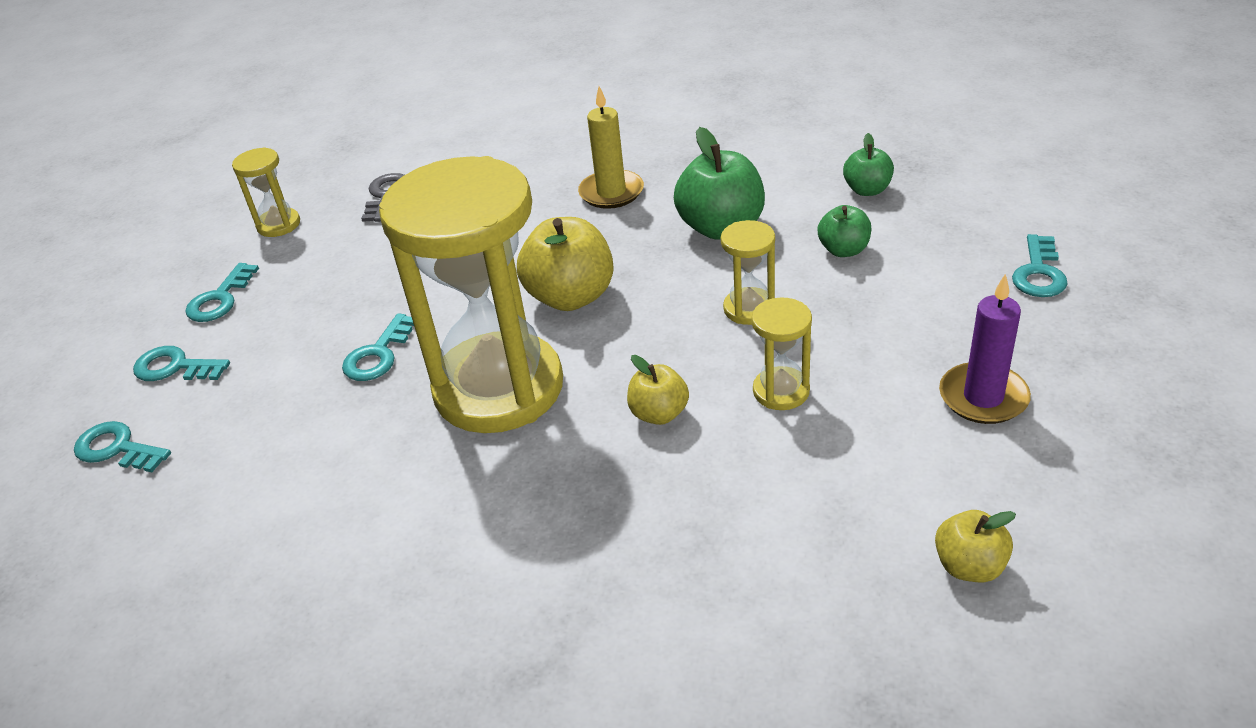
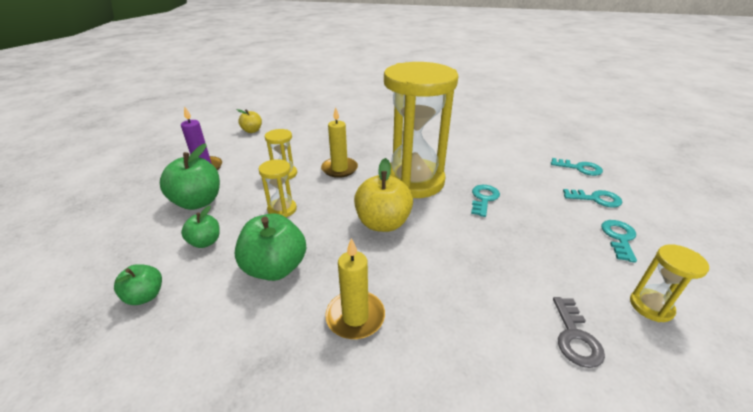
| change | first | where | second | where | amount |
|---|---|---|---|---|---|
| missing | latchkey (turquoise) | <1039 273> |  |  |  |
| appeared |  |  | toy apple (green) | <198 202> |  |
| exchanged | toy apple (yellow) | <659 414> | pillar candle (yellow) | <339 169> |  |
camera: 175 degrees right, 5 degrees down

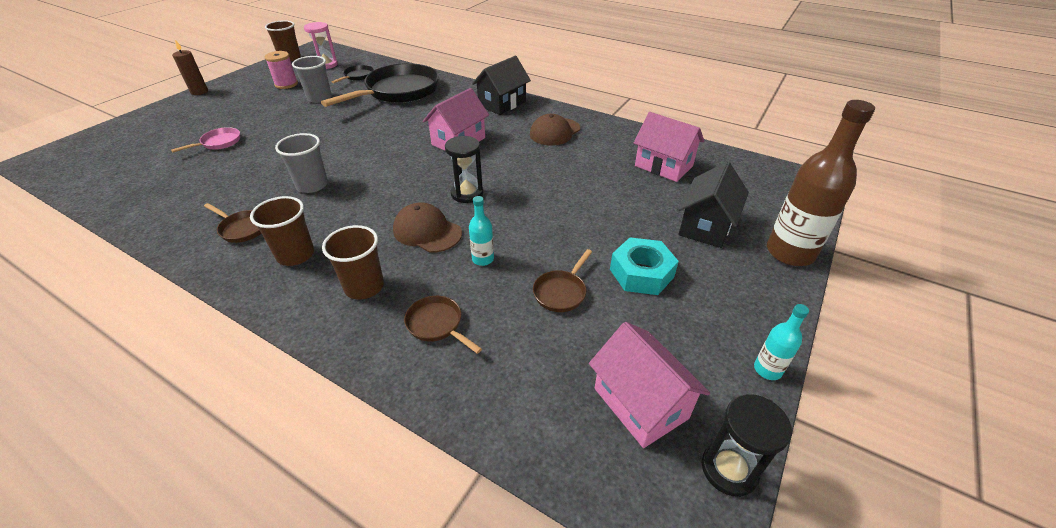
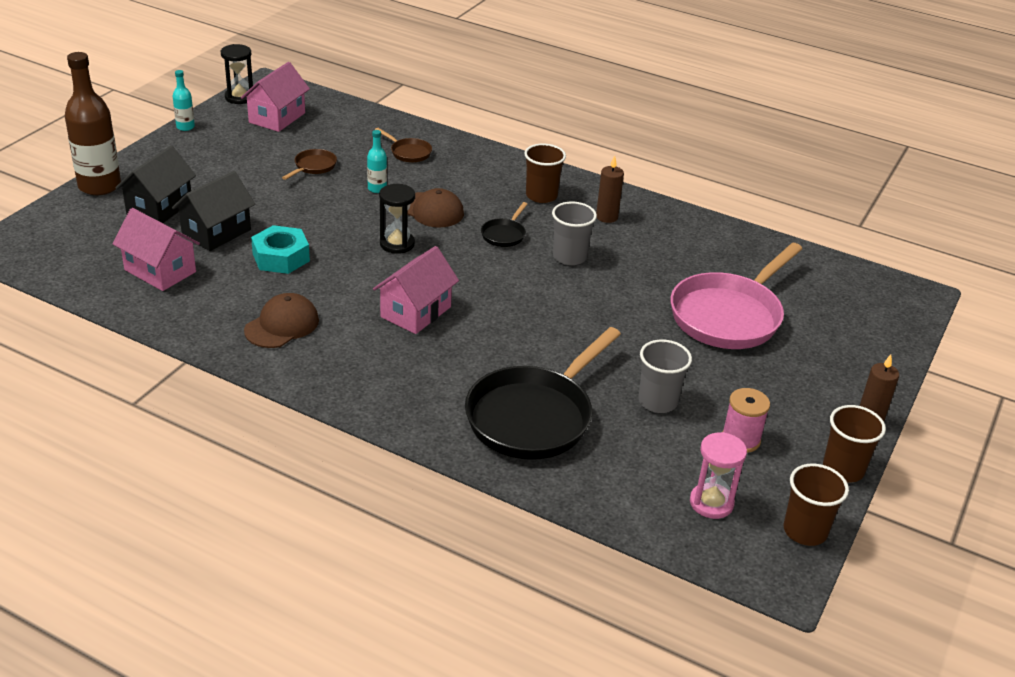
| change | first | where | second | where | amount |
|---|---|---|---|---|---|
| relocated | beaker (dark brown) | <364 287> |  | <843 469> |  |
| relocated | pan (ebony) | <357 76> |  | <504 234> |  |
| relocated | toy house (ebony) | <502 104> |  | <216 232> |  |
| relocated | nut (turquoise) | <641 273> |  | <281 257> |  |
| exchanged | pan (dark brown) | <242 228> | pillar candle (dark brown) | <606 217> |  |
| spun | toy house (rosy) | <640 403> |  | <277 118> | 60 degrees clockwise |
| size | pan (rosy) | <219 143> |  | <729 315> | x2.32 |
camera: 175 degrees right, 5 degrees down

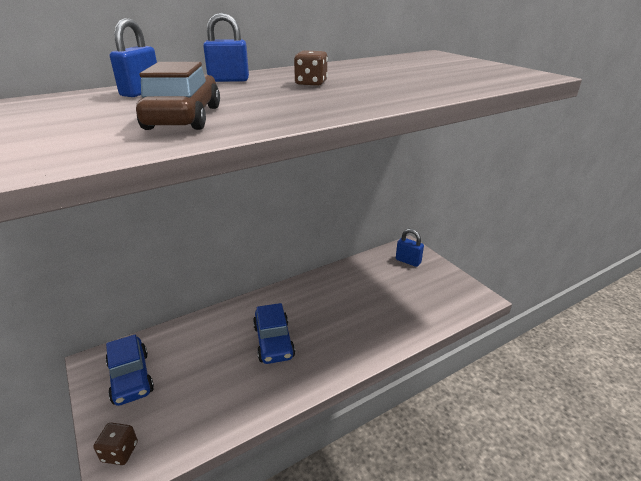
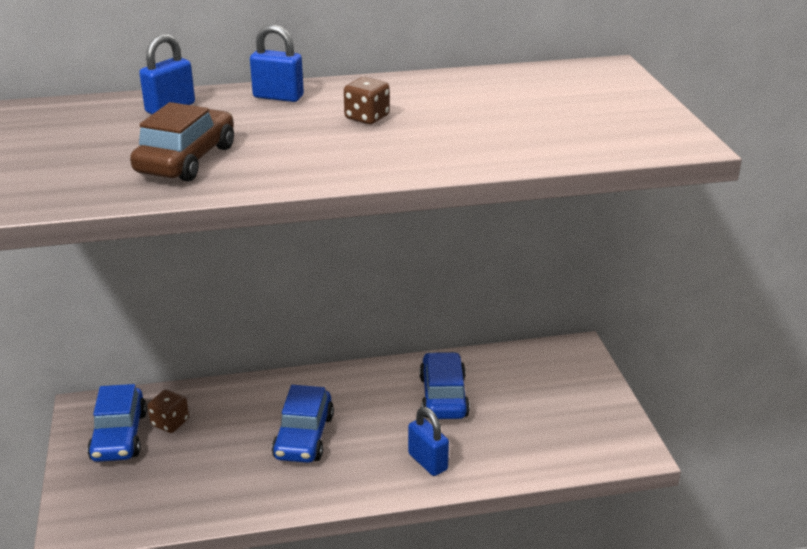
| change | first | where | second | where | amount |
|---|---|---|---|---|---|
| appeared |  |  | car (blue) | <443 396> |  |
| relocated | game die (dark brown) | <120 452> |  | <170 423> |  |
| relocated | padlock (blue) | <408 261> |  | <428 462> |  |
camera: 20 degrees right, 0 degrees up

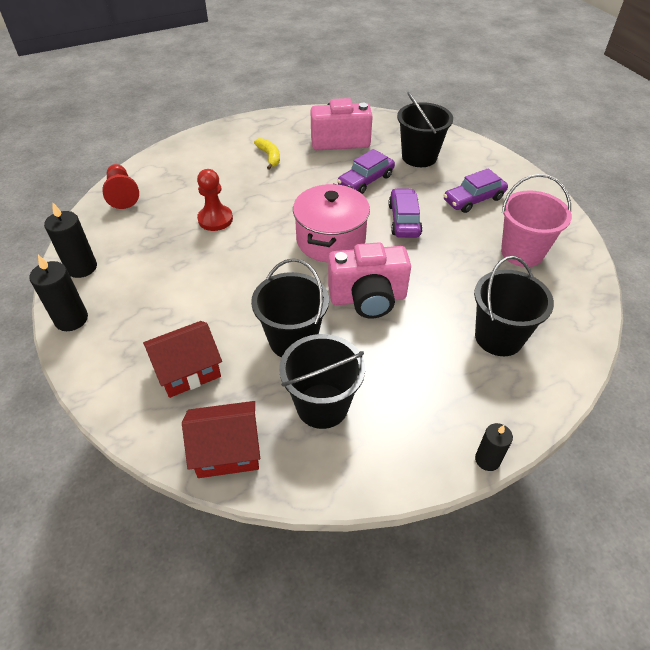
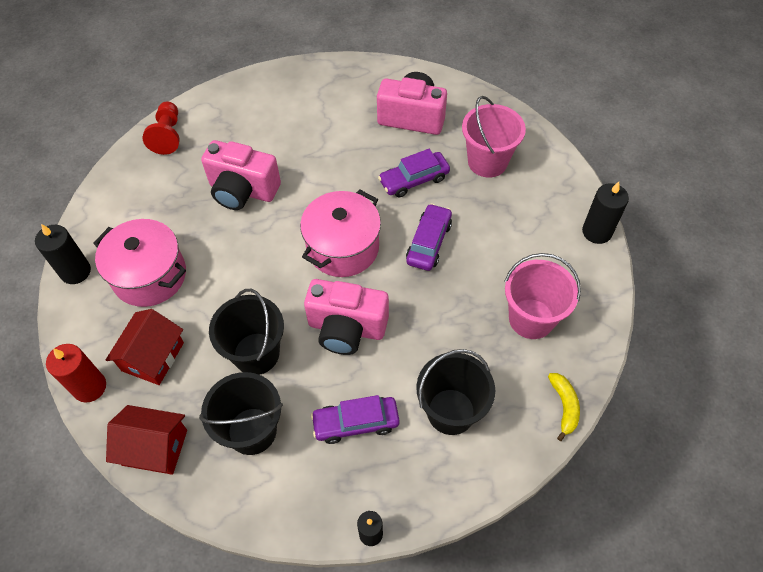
| change | first | where | second | where | amount |
|---|---|---|---|---|---|
| appeared |  |  | pillar candle (red) | <90 387> |  |
| appeared |  |  | stockpot (rosy) | <149 276> |  |
| relocated | pillar candle (ebony) | <82 267> |  | <597 232> |  |
| relocated | toy banana (yellow) | <269 157> |  | <564 406> |  |
| relocated | car (purple) | <473 199> |  | <356 423> |  |
| exchanged | game pawn (red) | <215 219> | camera (rosy) | <243 190> |  |
| colour | bucket (ebony) | <419 157> | bucket (rosy) | <487 162> |  |
| spun | toy house (red) | <187 370> |  | <153 356> | 60 degrees counterclockwise |
camera: 20 degrees right, 10 degrees up

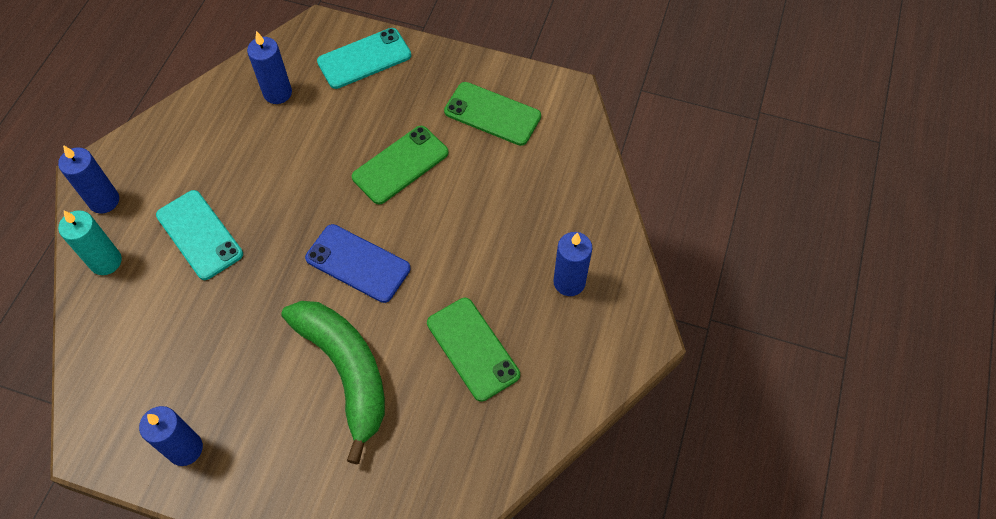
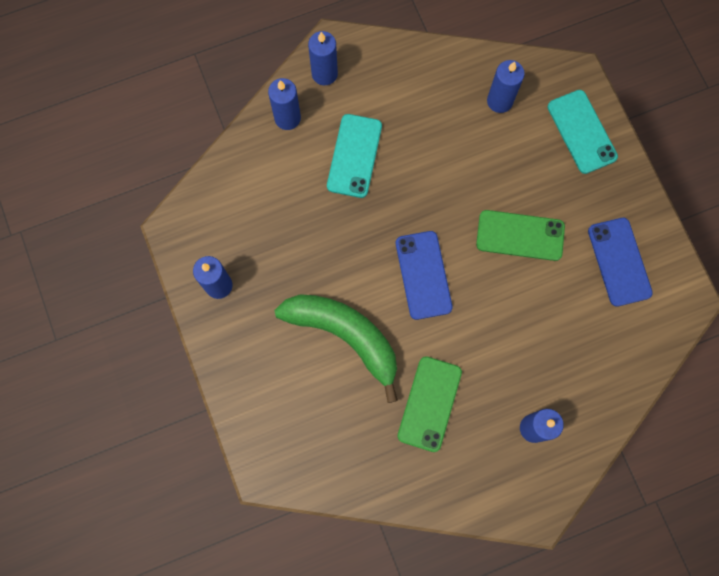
| change | first | where | second | where | amount |
|---|---|---|---|---|---|
| colour | pillar candle (turquoise) | <106 261> | pillar candle (blue) | <287 118> |  |
| colour | phone (green) | <492 114> | phone (blue) | <619 262> |  |
| spun | toy banana (green) | <346 372> |  | <345 336> | 75 degrees counterclockwise |
| spun | phone (turquoise) | <364 58> |  | <581 132> | 45 degrees clockwise |
camera: 50 degrees right, 15 degrees up

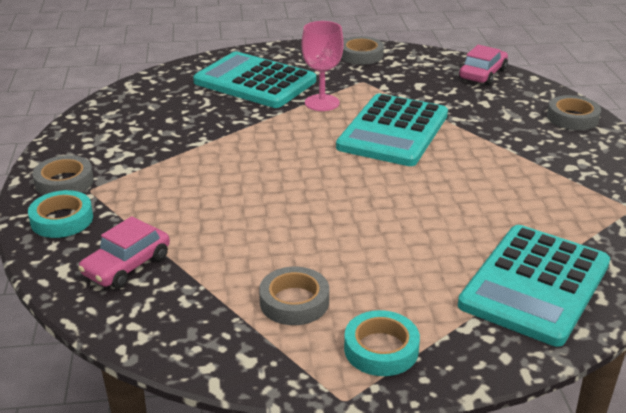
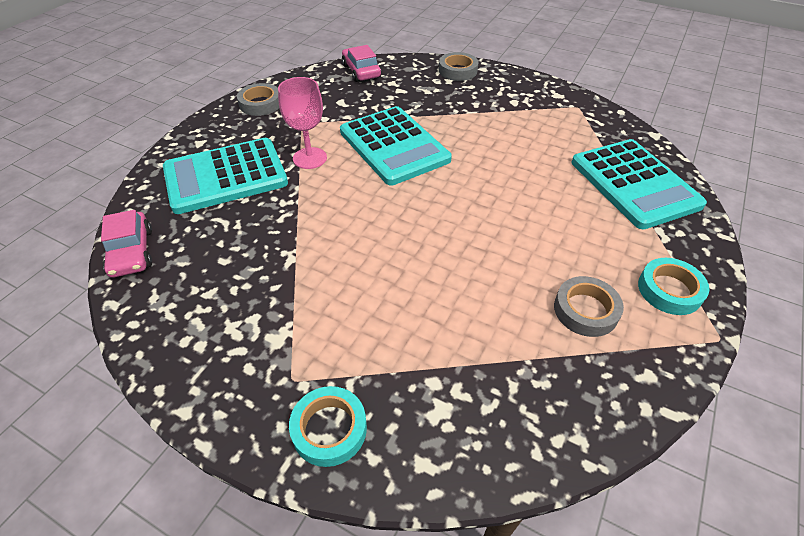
| change | first | where | second | where | amount |
|---|---|---|---|---|---|
| missing | tape (gray) | <64 182> |  |  |  |
| relocated | car (rosy) | <127 265> |  | <132 252> |  |
camera: 55 degrees left, 15 degrees up

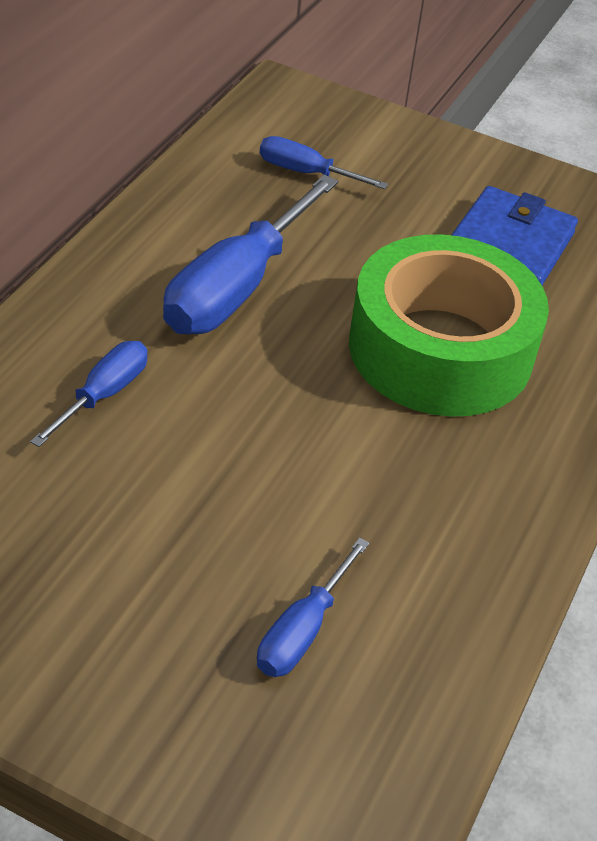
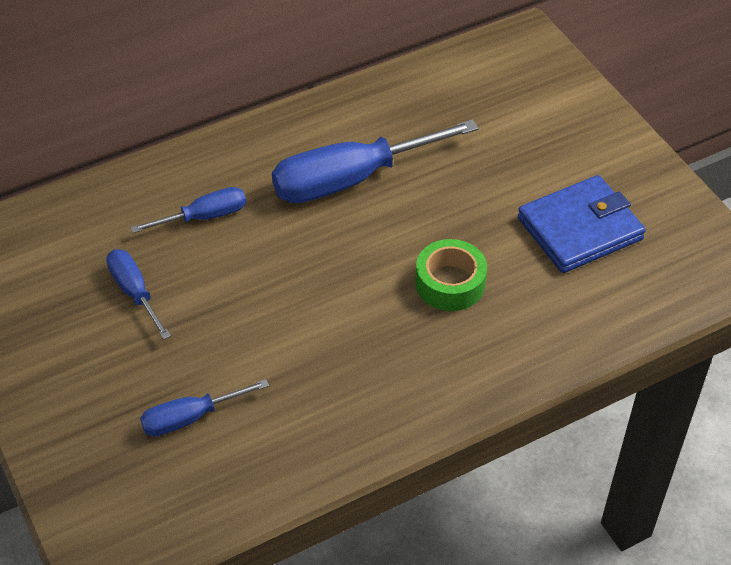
| change | first | where | second | where | amount |
|---|---|---|---|---|---|
| relocated | screwdriver (blue) | <306 173> |  | <135 292> |  |
| size | tape (green) | <440 349> |  | <450 283> | x0.48 |
camera: 40 degrees right, 5 degrees up

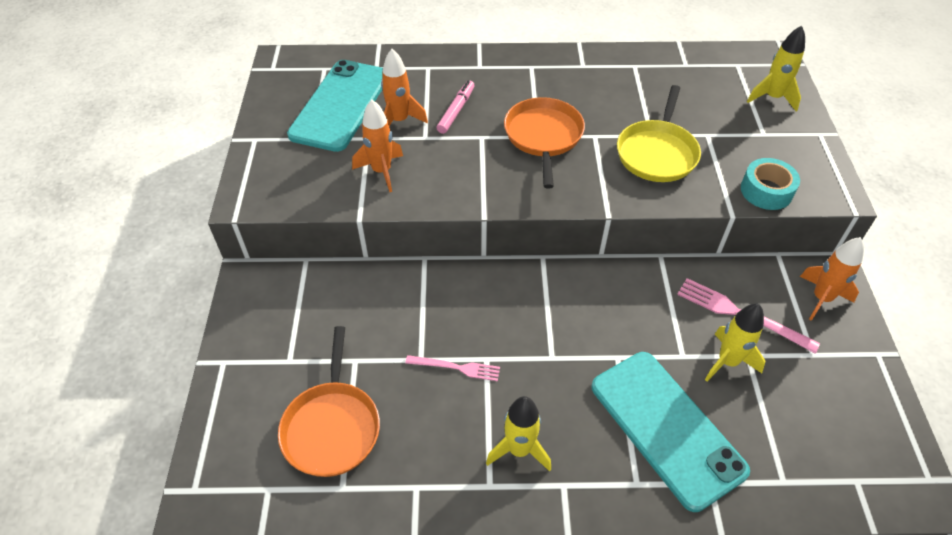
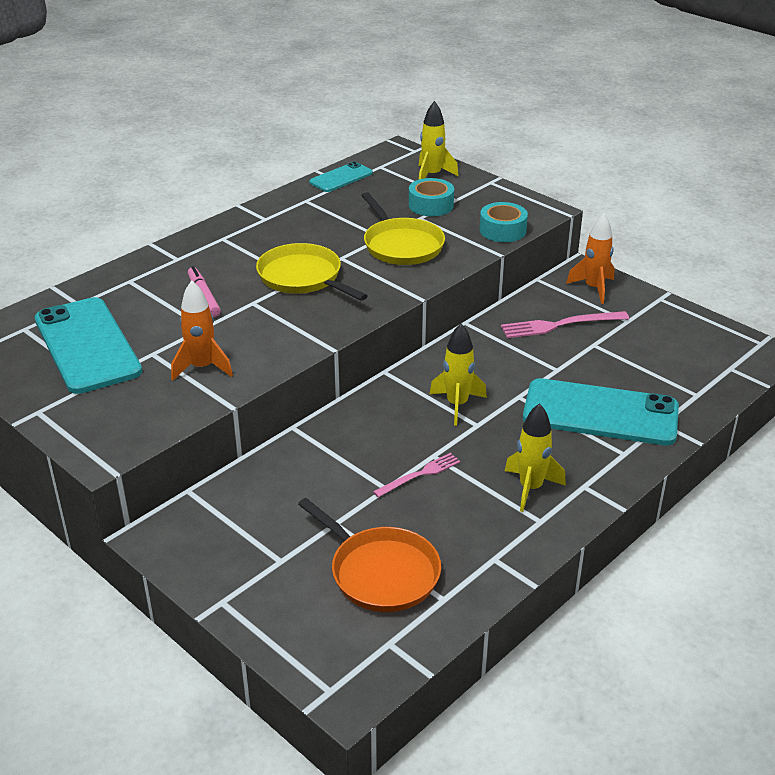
| change | first | where | second | where | amount |
|---|---|---|---|---|---|
| missing | rocket (orange) | <399 121> |  |  |  |
| appeared |  |  | phone (turquoise) | <341 178> |  |
| appeared |  |  | tape (turquoise) | <431 205> |  |
| relocated | rocket (yellow) | <727 361> |  | <457 405> |  |
| colour | pan (orange) | <543 136> | pan (yellow) | <302 277> |  |
camera: 45 degrees left, 15 degrees down

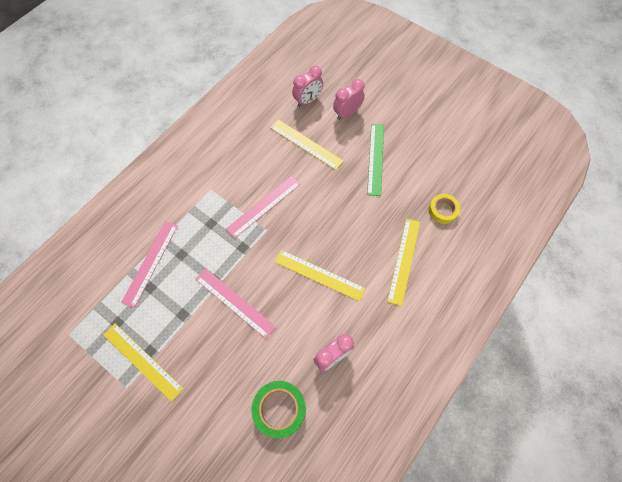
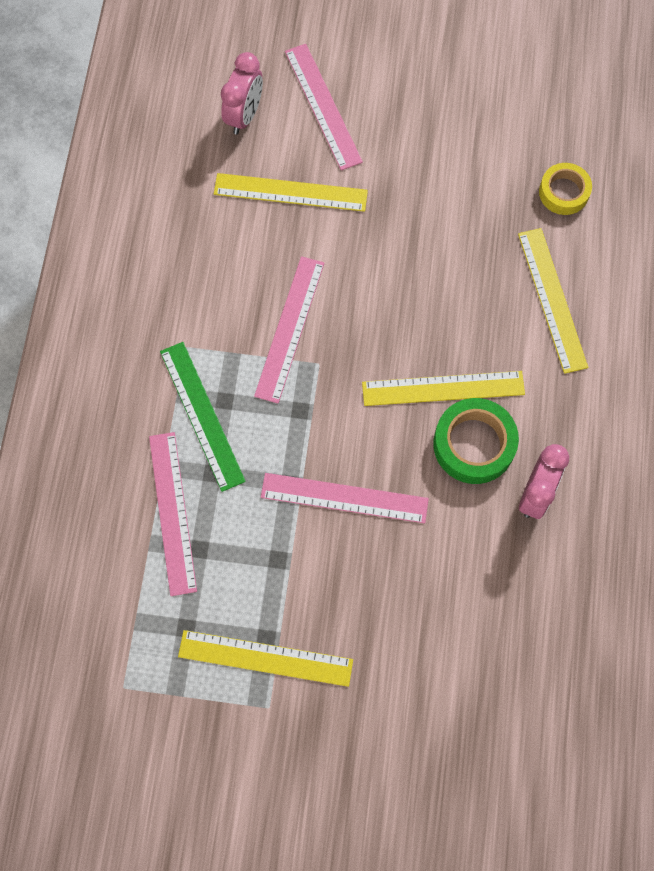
| change | first | where | second | where | amount |
|---|---|---|---|---|---|
| relocated | tape (green) | <279 409> |  | <474 444> |  |
| relocated | ruler (green) | <375 159> |  | <202 415> |  |
| exchanged | bedside clock (rosy) | <347 113> | ruler (rosy) | <323 106> |  |
camera: 30 degrees left, 5 degrees up

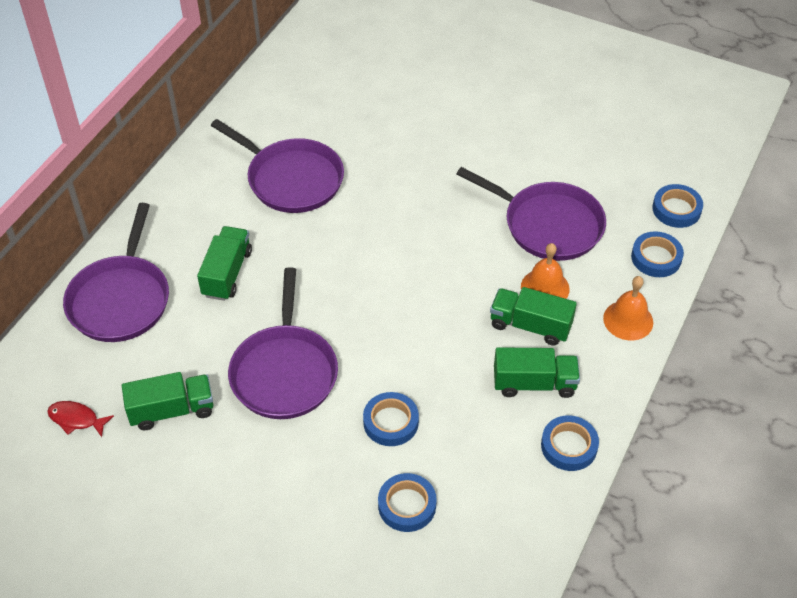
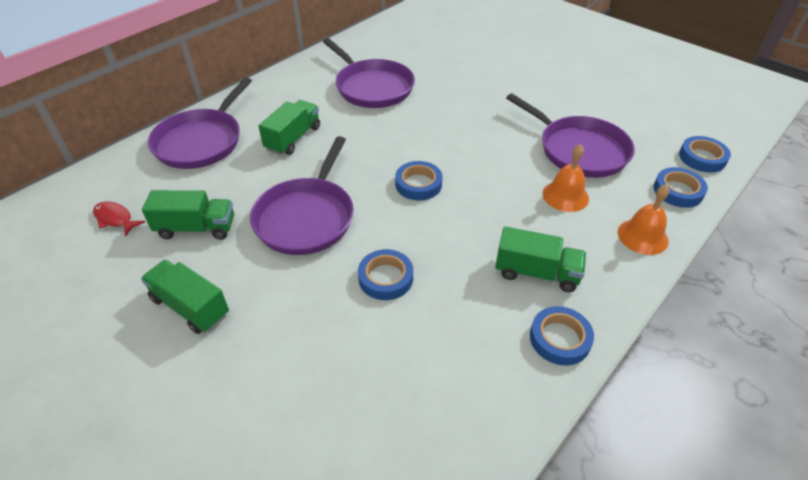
| change | first | where | second | where | amount |
|---|---|---|---|---|---|
| relocated | tape (blue) | <407 505> |  | <418 184> |  |
| relocated | truck (green) | <530 326> |  | <190 307> |  |
camera: 15 degrees right, 5 degrees down

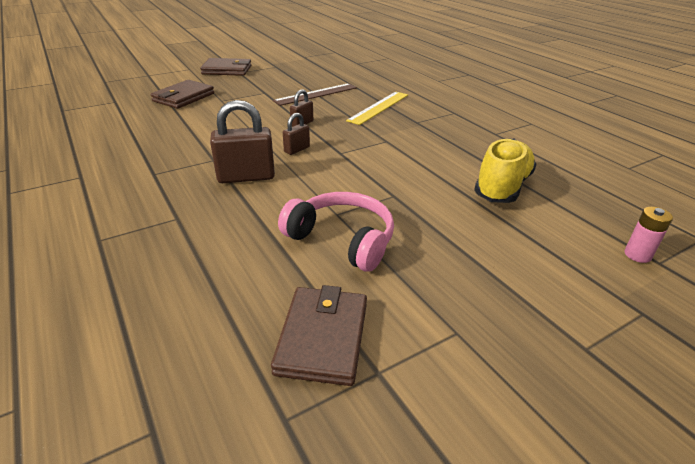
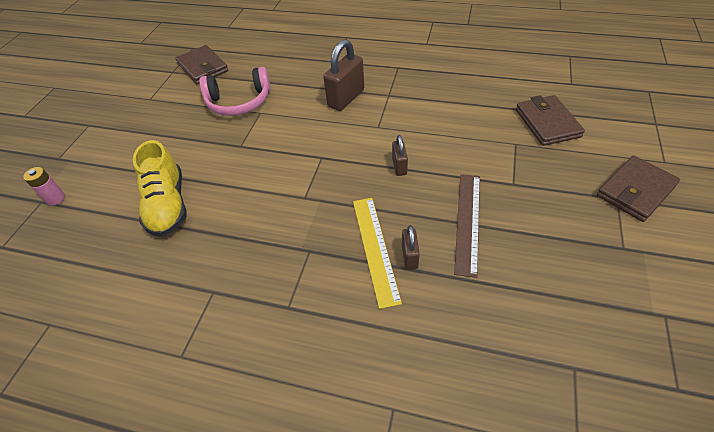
| change | first | where | second | where | amount |
|---|---|---|---|---|---|
| relocated | padlock (dark brown) | <297 149> |  | <409 256> |  |
camera: 140 degrees right, 15 degrees up

